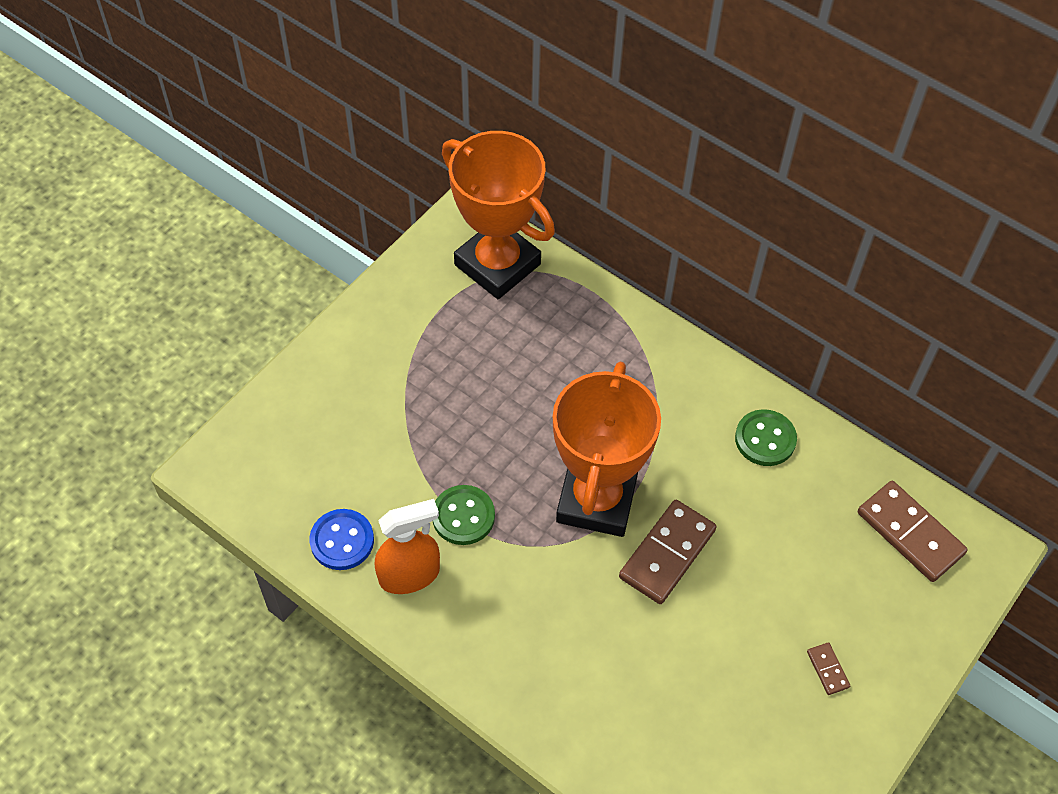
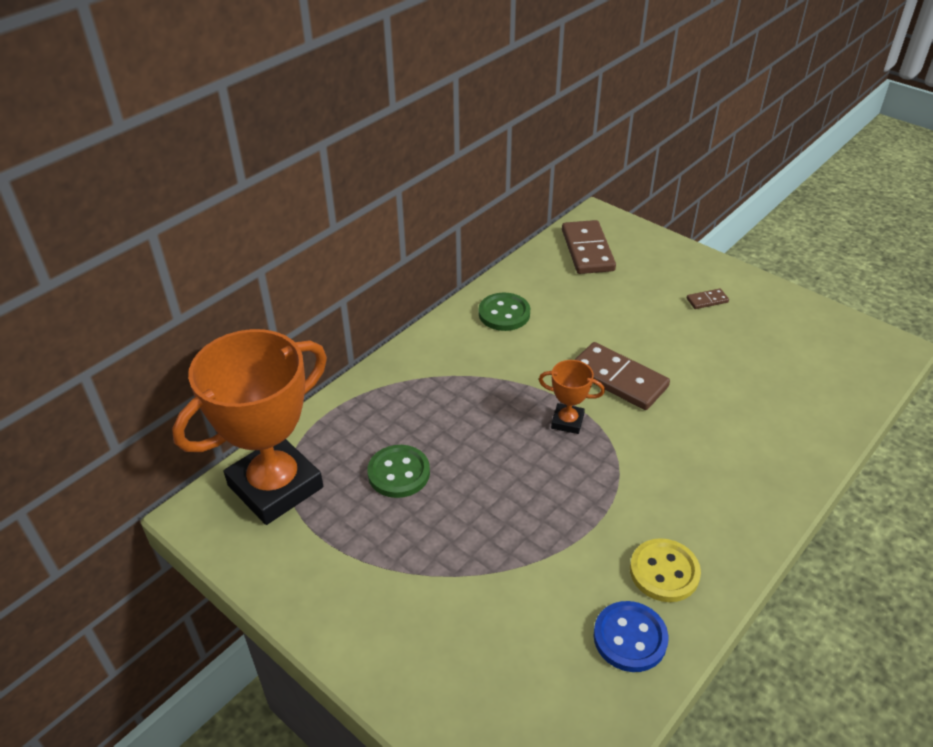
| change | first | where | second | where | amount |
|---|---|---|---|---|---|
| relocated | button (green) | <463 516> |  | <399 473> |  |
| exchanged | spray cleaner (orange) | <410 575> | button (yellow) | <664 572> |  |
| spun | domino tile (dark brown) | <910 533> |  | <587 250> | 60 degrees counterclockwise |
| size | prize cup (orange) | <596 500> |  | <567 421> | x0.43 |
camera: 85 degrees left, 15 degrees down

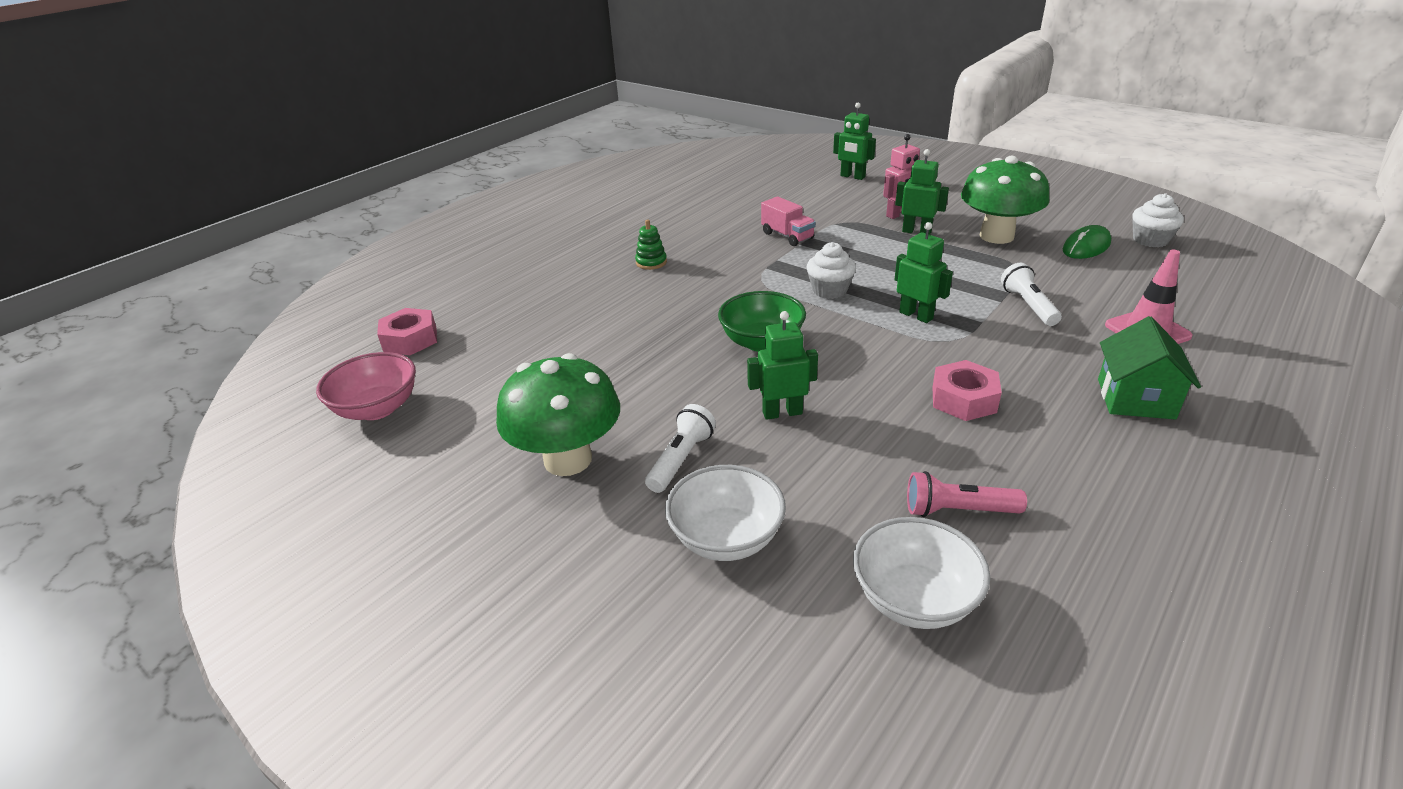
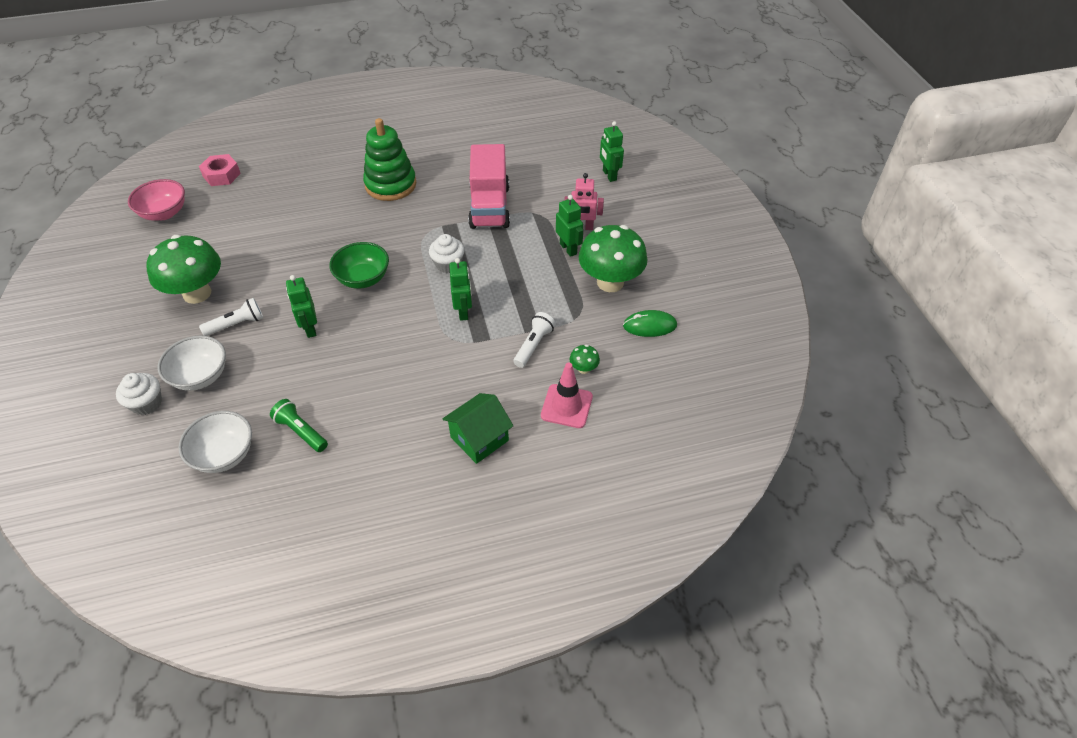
| change | first | where | second | where | amount |
|---|---|---|---|---|---|
| missing | nut (rosy) | <964 399> |  |  |  |
| appeared |  |  | mushroom (green) | <583 369> |  |
| relocated | cupcake (pure white) | <1150 240> |  | <147 403> |  |
| colour | flashlight (rosy) | <958 510> | flashlight (green) | <301 432> |  |
| spun | robot (green) | <782 412> |  | <310 328> | 135 degrees counterclockwise |
| size | stacking toy (green) | <651 262> |  | <390 185> | x2.28 |
| size | truck (rosy) | <787 236> |  | <490 207> | x1.92 |
camera: 35 degrees right, 15 degrees up

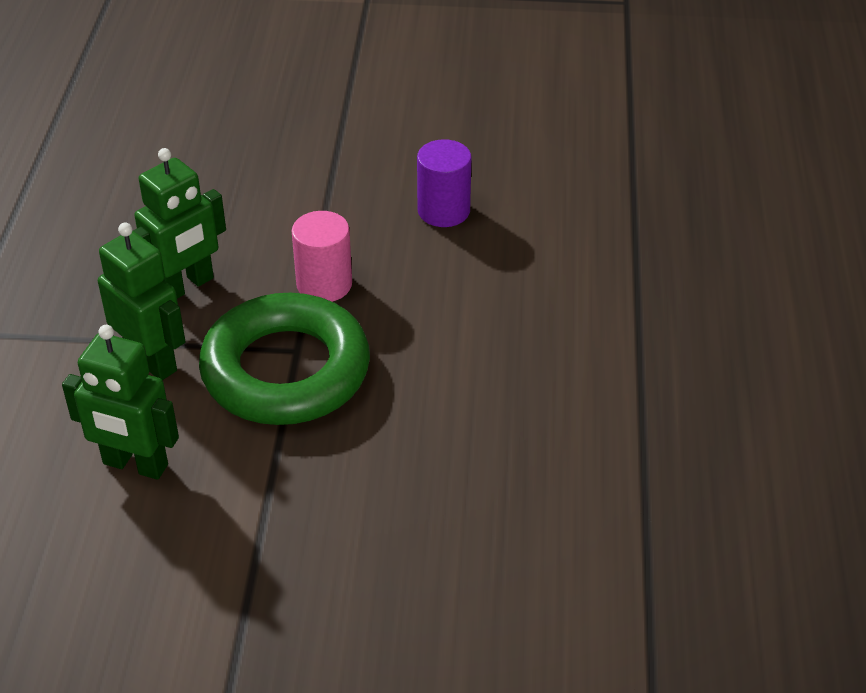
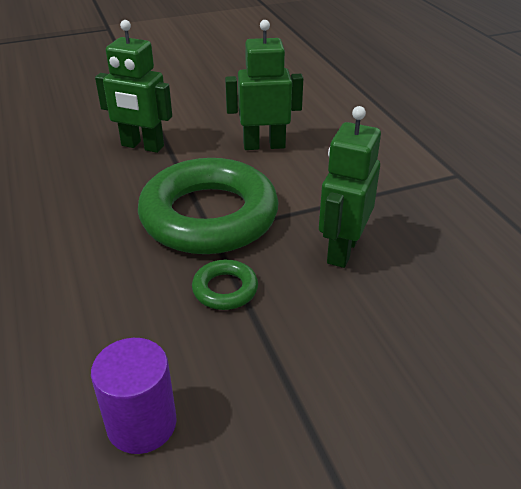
| change | first | where | second | where | amount |
|---|---|---|---|---|---|
| relocated | robot (green) | <152 361> |  | <142 146> |  |
| exchanged | solid cylinder (rosy) | <324 284> | ring (green) | <225 289> |  |
camera: 155 degrees right, 5 degrees down

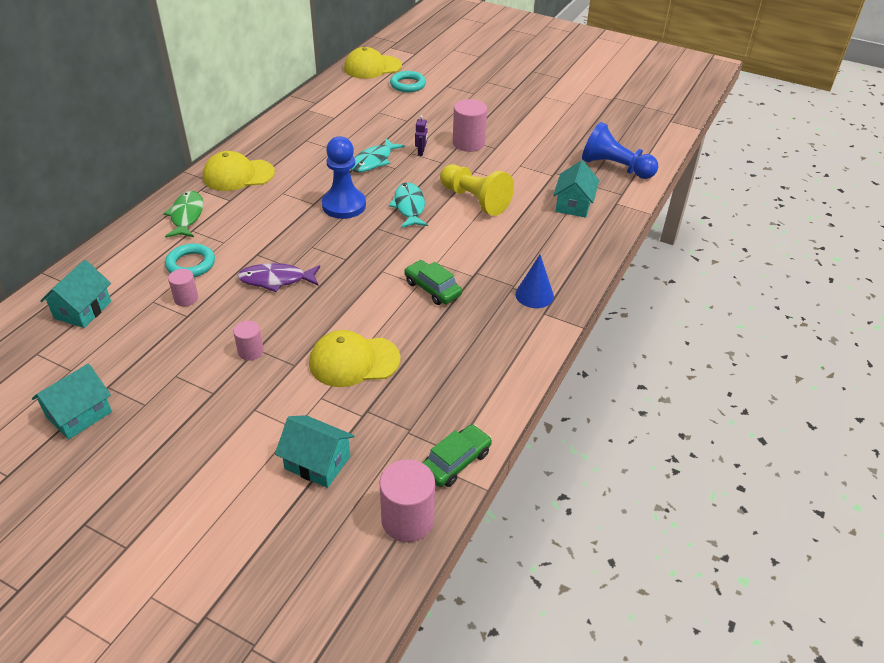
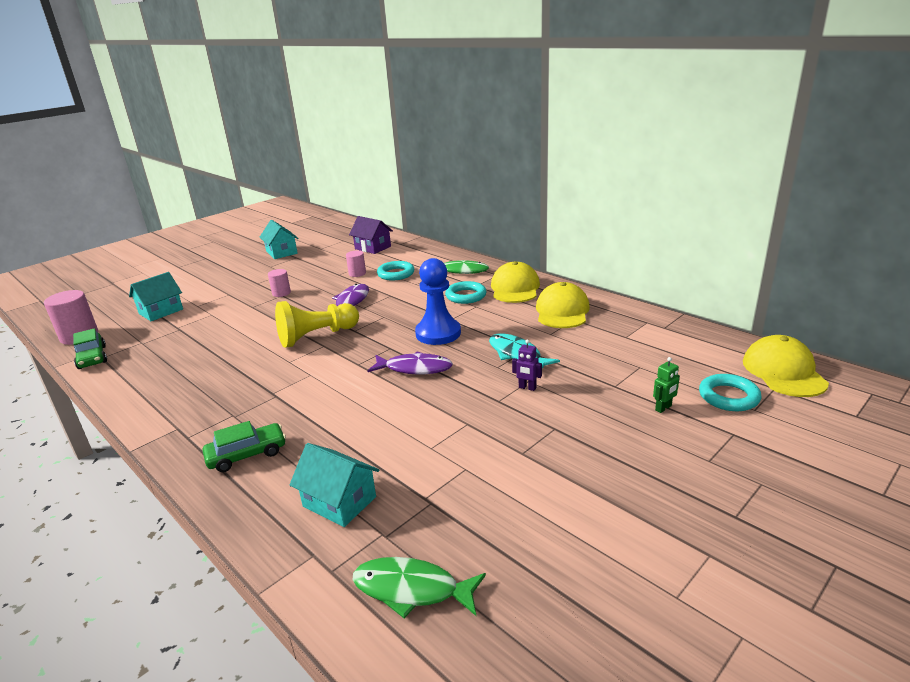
| change | first | where | second | where | amount |
|---|---|---|---|---|---|
| missing | solid cylinder (rosy) | <468 143> |  |  |  |
| missing | solid cone (blue) | <534 295> |  |  |  |
| appeared |  |  | ring (turquoise) | <466 296> |  |
| appeared |  |  | robot (green) | <663 408> |  |
| relocated | peaked cap (yellow) | <354 361> |  | <562 311> |  |
| relocated | car (green) | <432 289> |  | <247 454> |  |
| relocated | game pawn (yellow) | <475 200> |  | <317 336> |  |
| exchanged | game pawn (blue) | <615 167> | fish (green) | <412 589> |  |
| colour | toy house (turquoise) | <83 310> | toy house (purple) | <373 247> |  |
| colour | fish (turquoise) | <409 207> | fish (purple) | <414 368> |  |
camera: 110 degrees right, 15 degrees down

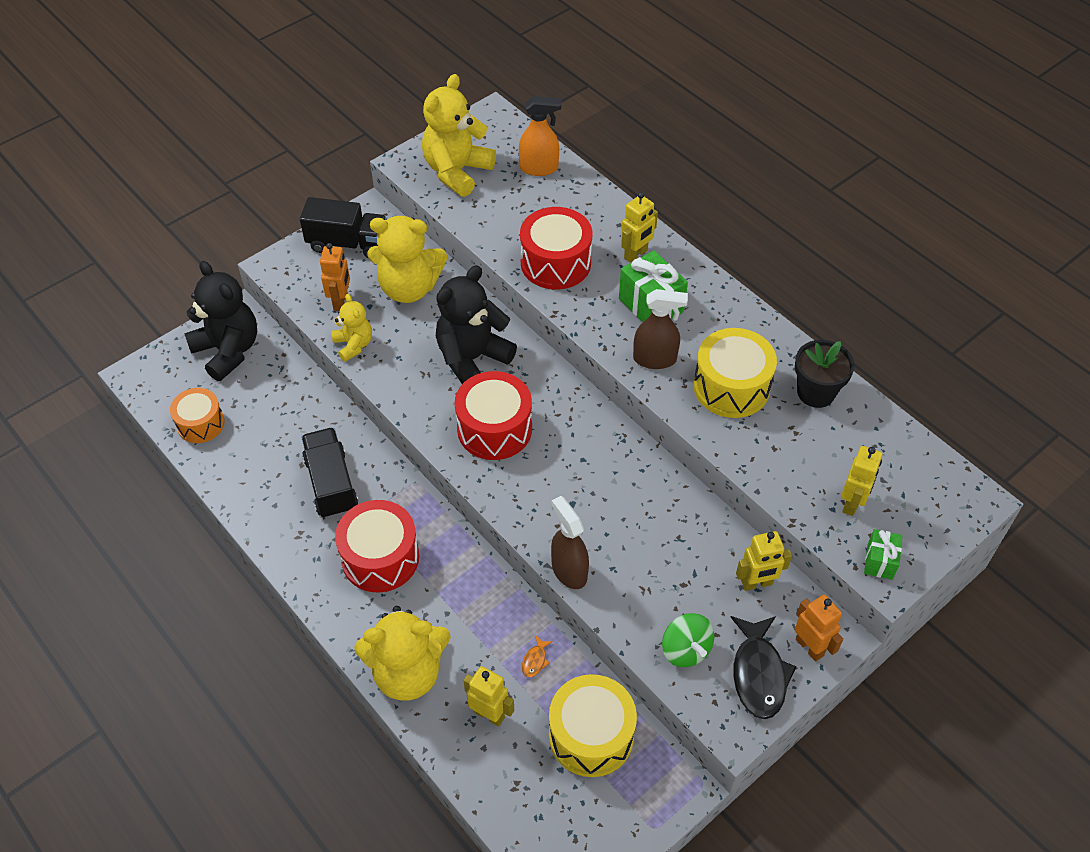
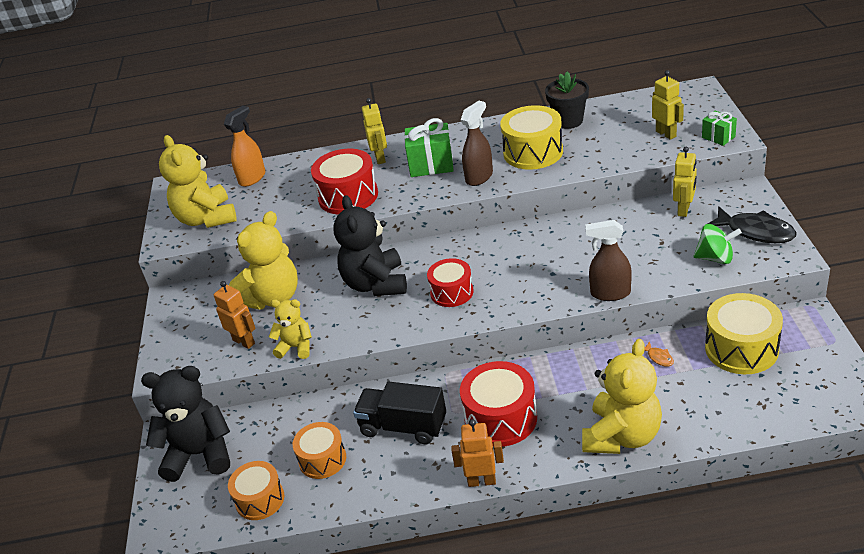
| change | first | where | second | where | amount |
|---|---|---|---|---|---|
| missing | truck (ebony) | <348 243> |  |  |  |
| missing | robot (yellow) | <489 714> |  |  |  |
| appeared |  |  | snare drum (orange) | <322 459> |  |
| relocated | robot (orange) | <810 647> |  | <481 481> |  |
| size | snare drum (red) | <494 429> |  | <452 292> | x0.65 |
camera: 50 degrees left, 15 degrees down

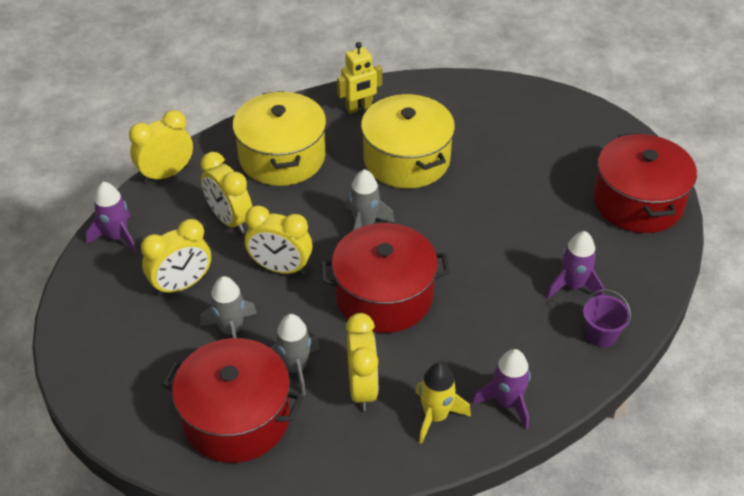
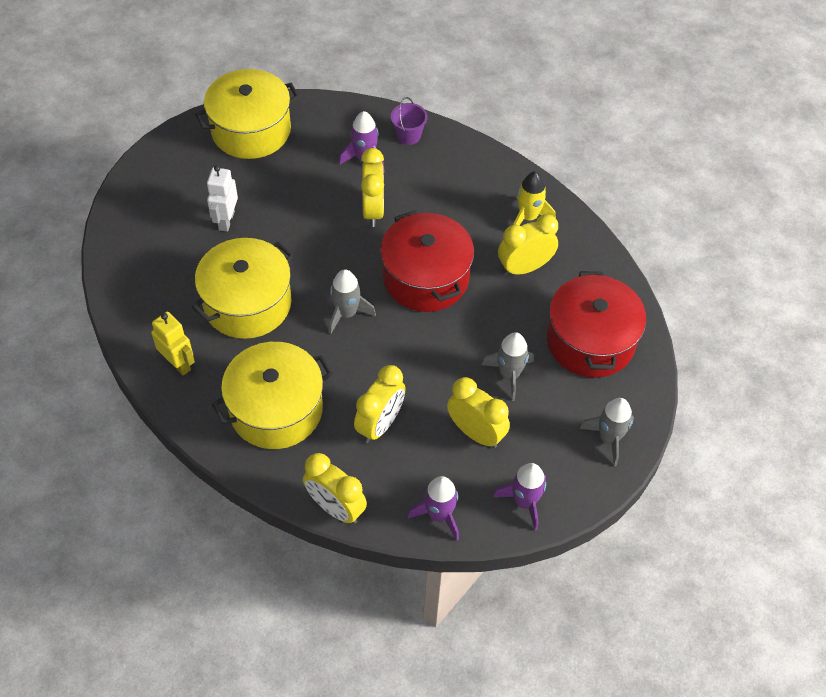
| change | first | where | second | where | amount |
|---|---|---|---|---|---|
| appeared |  |  | robot (pure white) | <226 220> |  |
| relocated | bedside clock (yellow) | <280 268> |  | <373 210> |  |
| relocated | rocket (gray) | <295 368> |  | <609 438> |  |
| relocated | rocket (purple) | <507 403> |  | <524 502> |  |
| colour | stockpot (red) | <638 202> | stockpot (yellow) | <251 130> |  |
camera: 110 degrees left, 10 degrees up

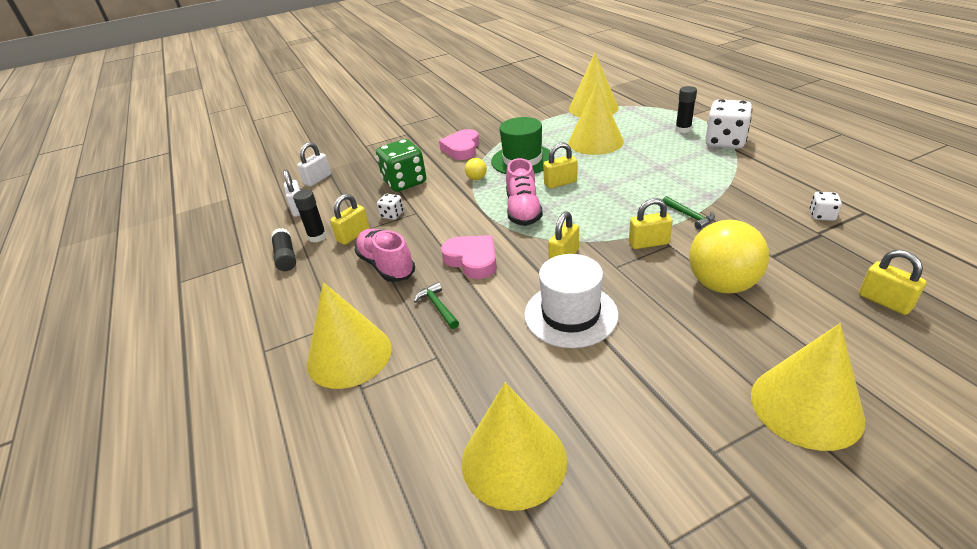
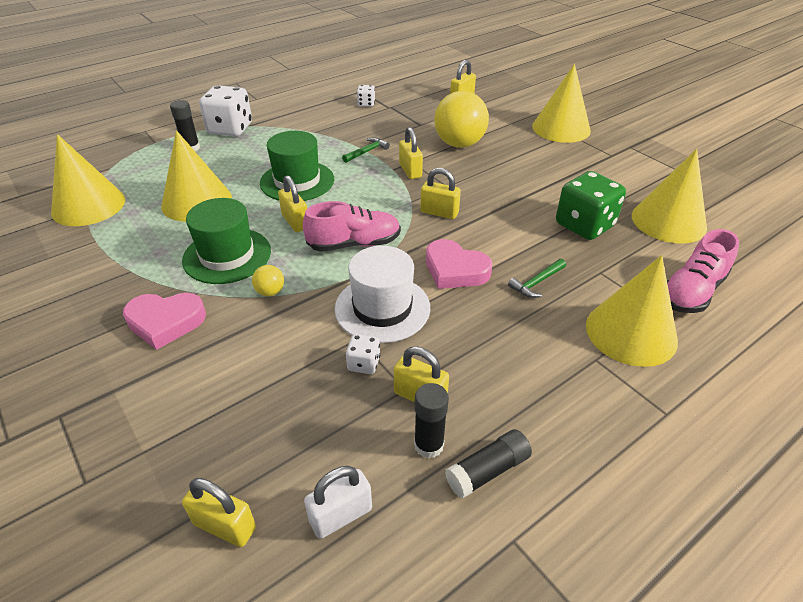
| change | first | where | second | where | amount |
|---|---|---|---|---|---|
| appeared |  |  | hat (green) | <297 181> |  |
| relocated | sneaker (rosy) | <386 266> |  | <692 291> |  |
| relocated | game die (green) | <405 182> |  | <584 225> |  |
| relocated | hat (pure white) | <570 314> |  | <382 308> |  |
| colour | padlock (pure white) | <317 179> | padlock (yellow) | <225 526> |  |
| spun | heart shape (rosy) | <472 260> |  | <455 270> | 90 degrees counterclockwise |
camera: 105 degrees left, 5 degrees up

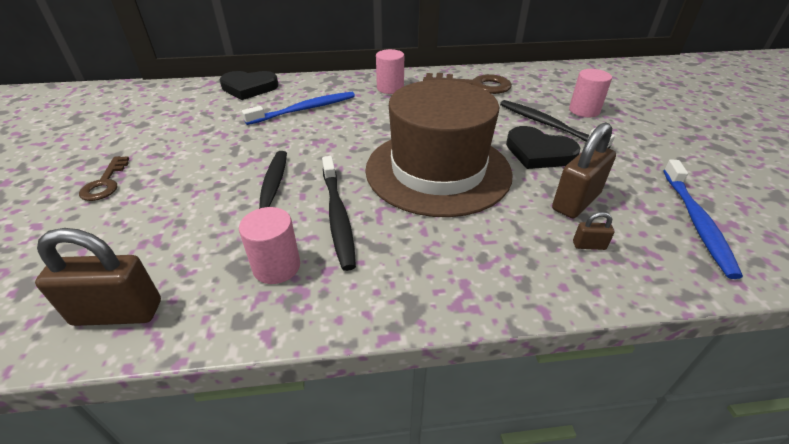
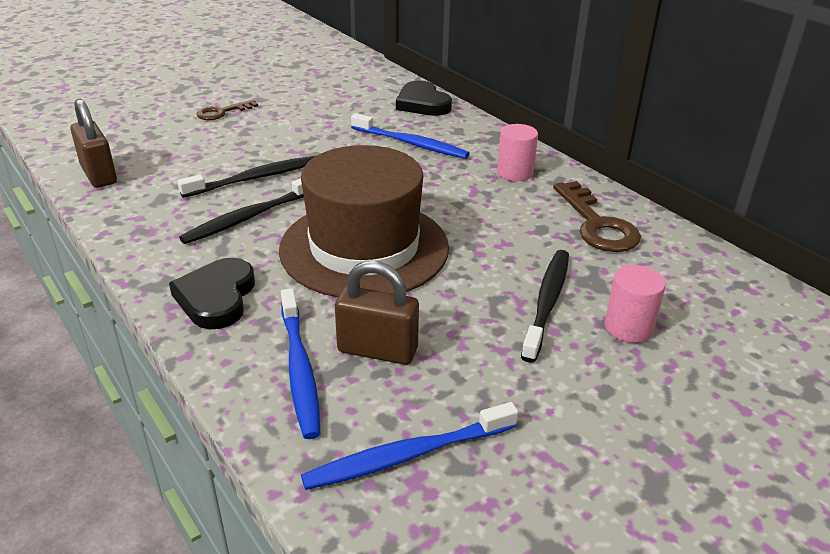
| change | first | where | second | where | amount |
|---|---|---|---|---|---|
| missing | solid cylinder (rosy) | <276 267> |  |  |  |
| relocated | heart shape (ebony) | <539 152> |  | <216 297> |  |
| exchanged | padlock (dark brown) | <589 245> | dental brush (blue) | <300 370> |  |
camera: 60 degrees right, 5 degrees down

